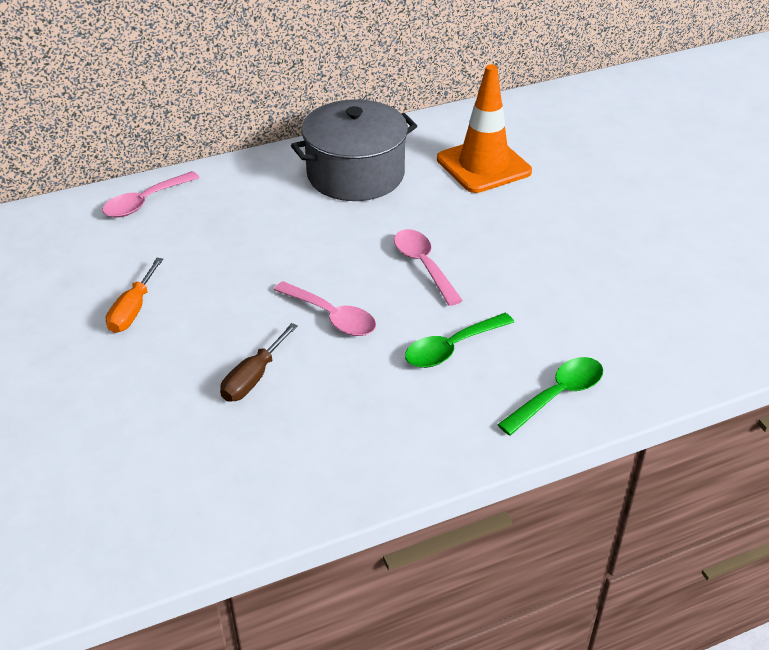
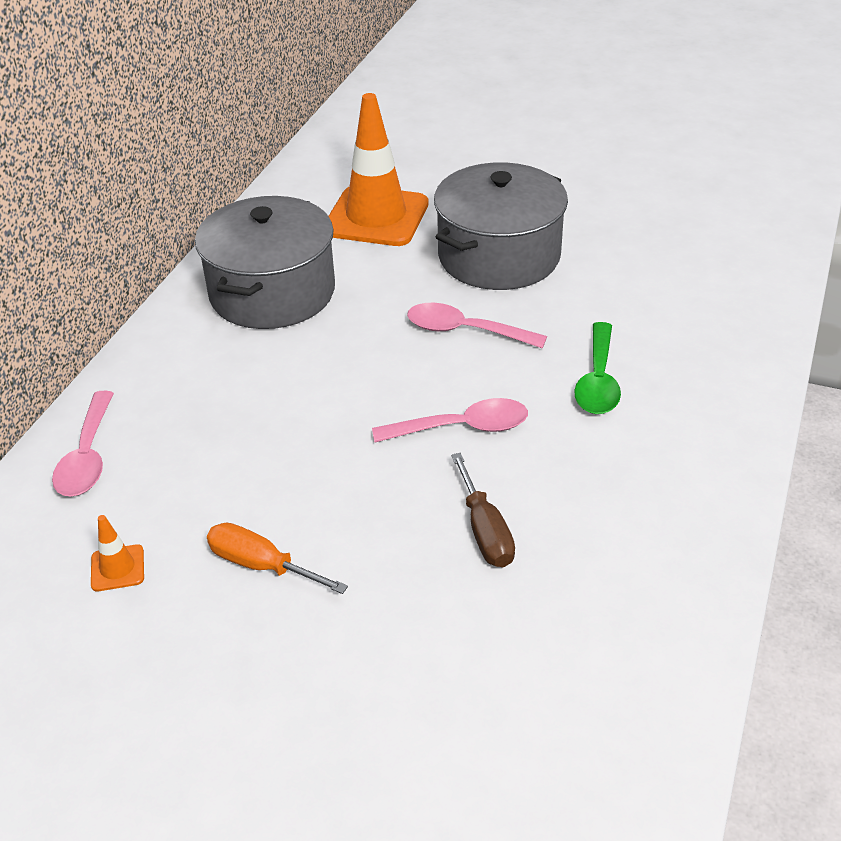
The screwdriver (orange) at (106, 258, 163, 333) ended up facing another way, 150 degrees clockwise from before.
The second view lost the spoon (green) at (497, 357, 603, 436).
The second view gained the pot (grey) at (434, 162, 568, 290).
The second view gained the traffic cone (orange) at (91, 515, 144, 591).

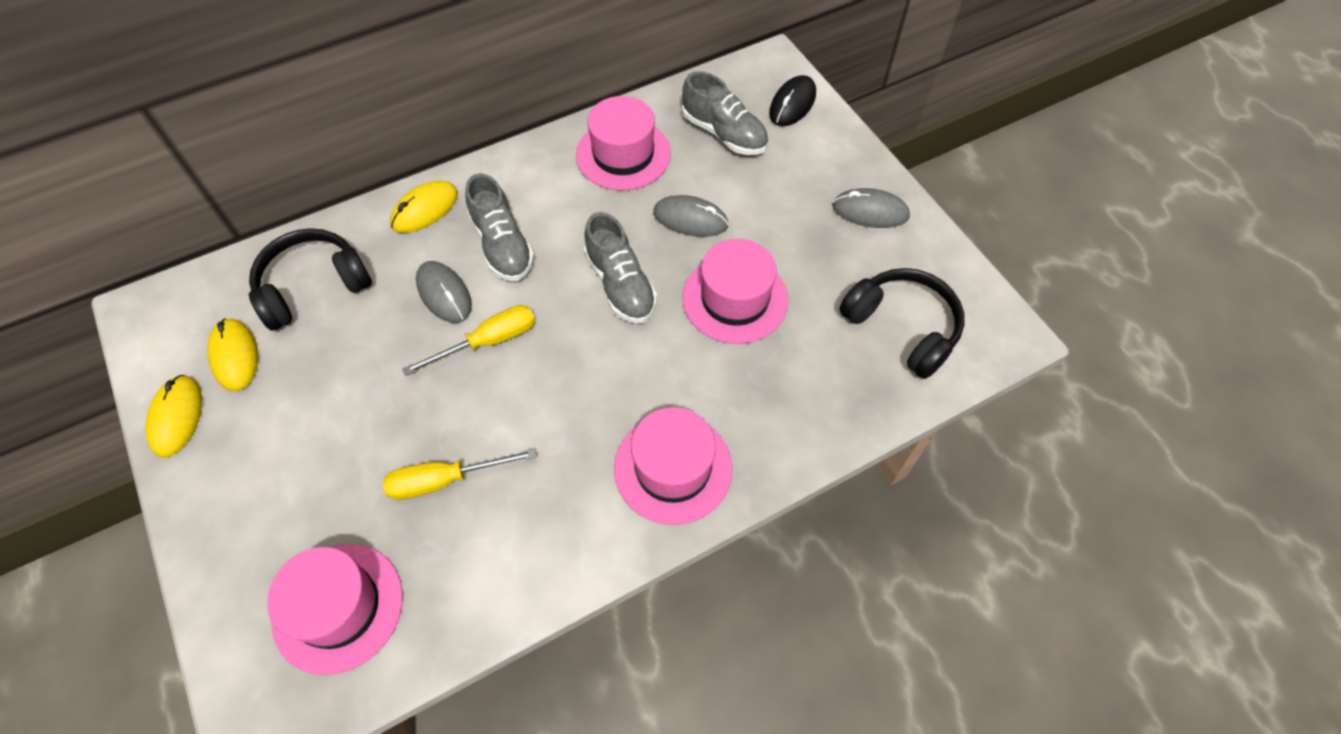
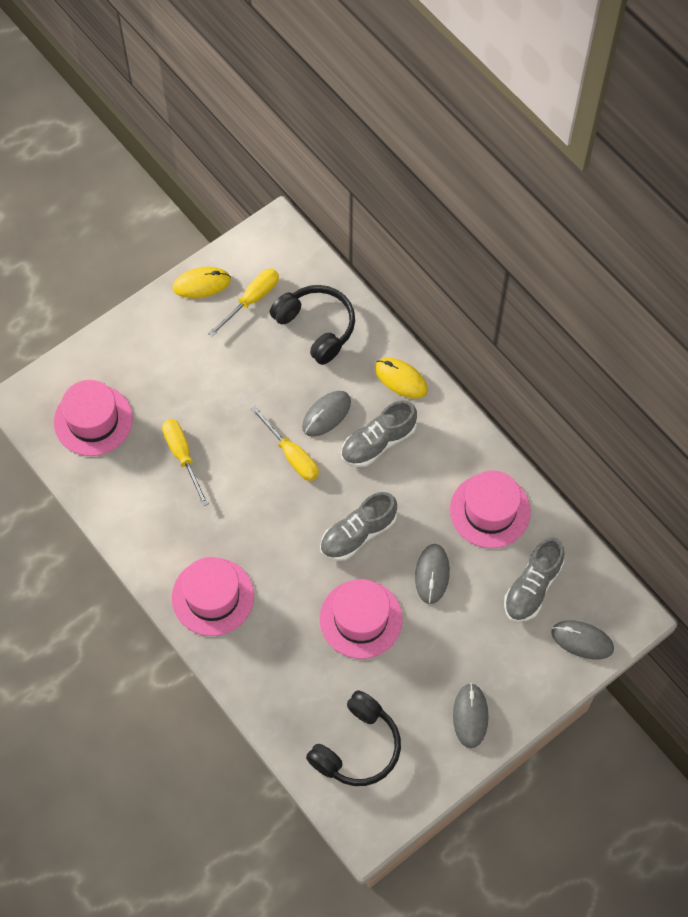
What was the mouse (black) at (769, 75, 816, 126) turned into the mouse (grey) at (551, 620, 614, 659).
Where the mouse (yellow) stood at (207, 318, 258, 392), the screwdriver (yellow) came to stand at (208, 269, 279, 337).

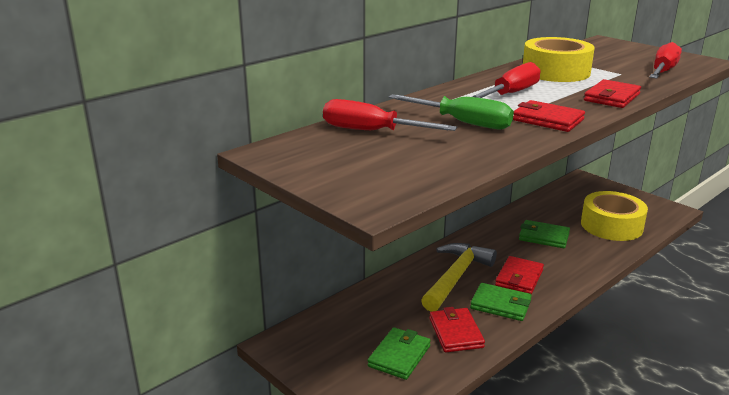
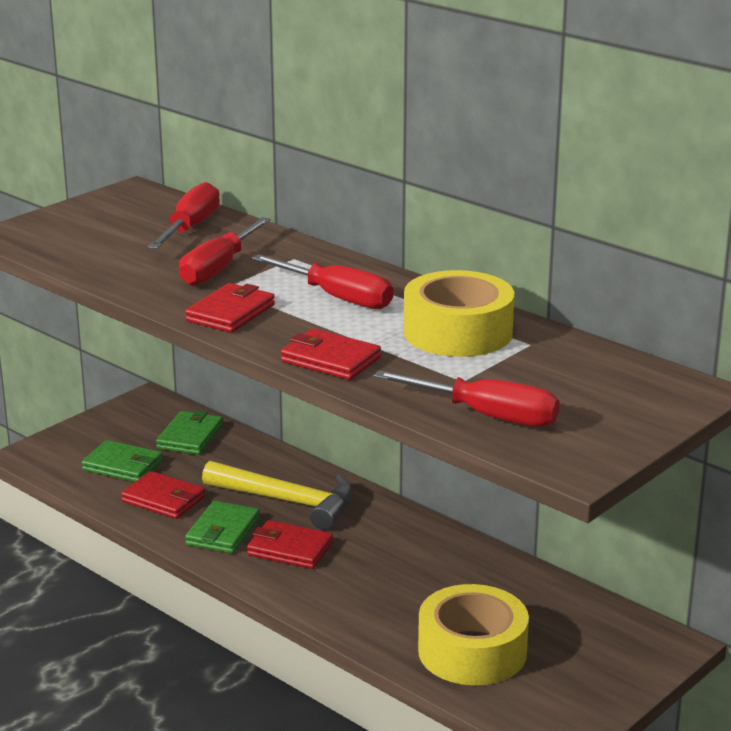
What was the screwdriver (green) at (389, 94, 514, 129) turned into the screwdriver (red) at (179, 217, 271, 286).
The wallet (green) ended up elsewhere, having gone from (519, 220, 570, 248) to (156, 410, 223, 455).
The wallet (red) at (429, 307, 485, 352) ended up facing another way, 45 degrees clockwise from before.

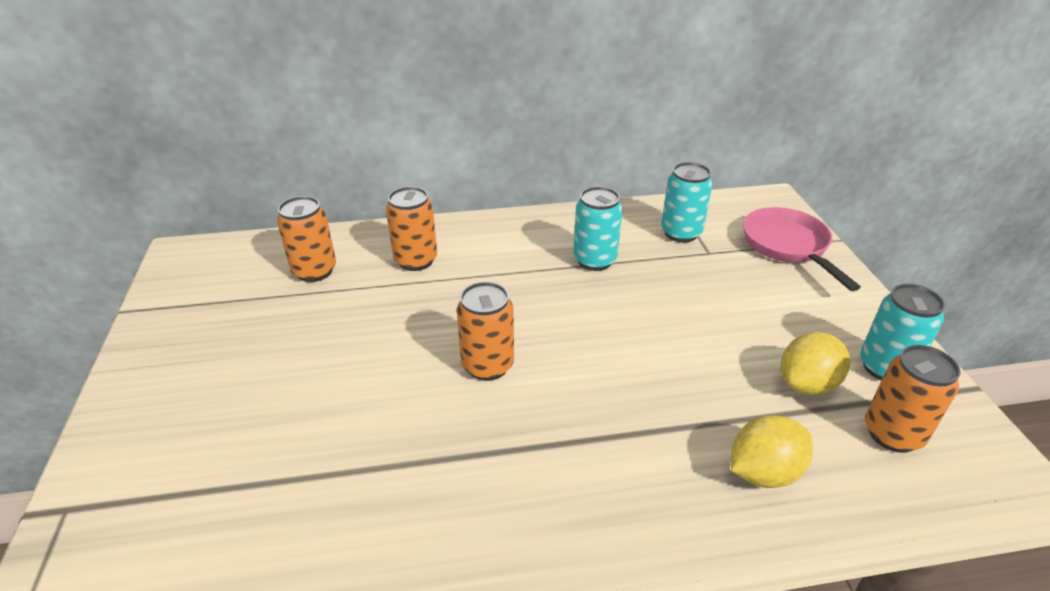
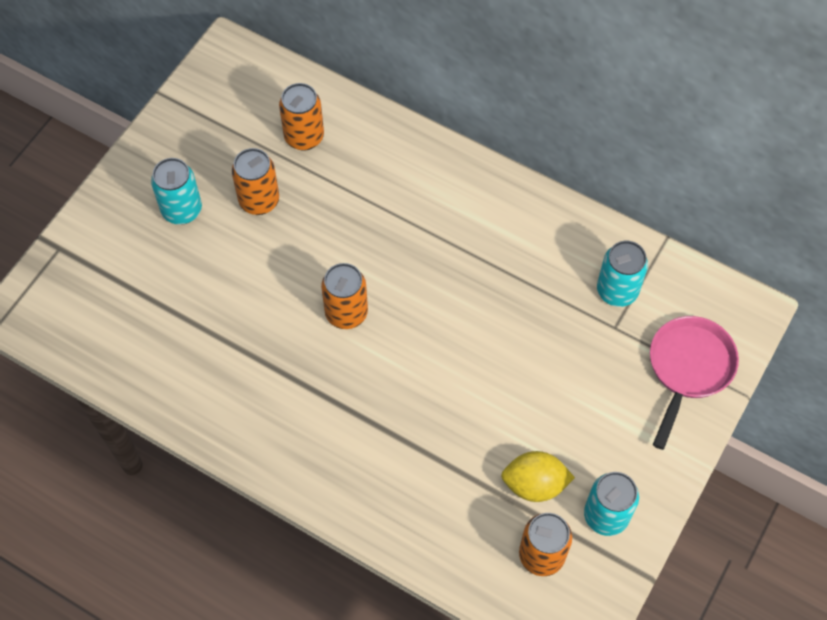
The can (orange) ended up elsewhere, having gone from (386, 186, 437, 271) to (232, 148, 279, 215).
The can (turquoise) ended up elsewhere, having gone from (573, 186, 623, 271) to (151, 158, 202, 225).
The second view lost the lemon (yellow) at (731, 415, 813, 488).

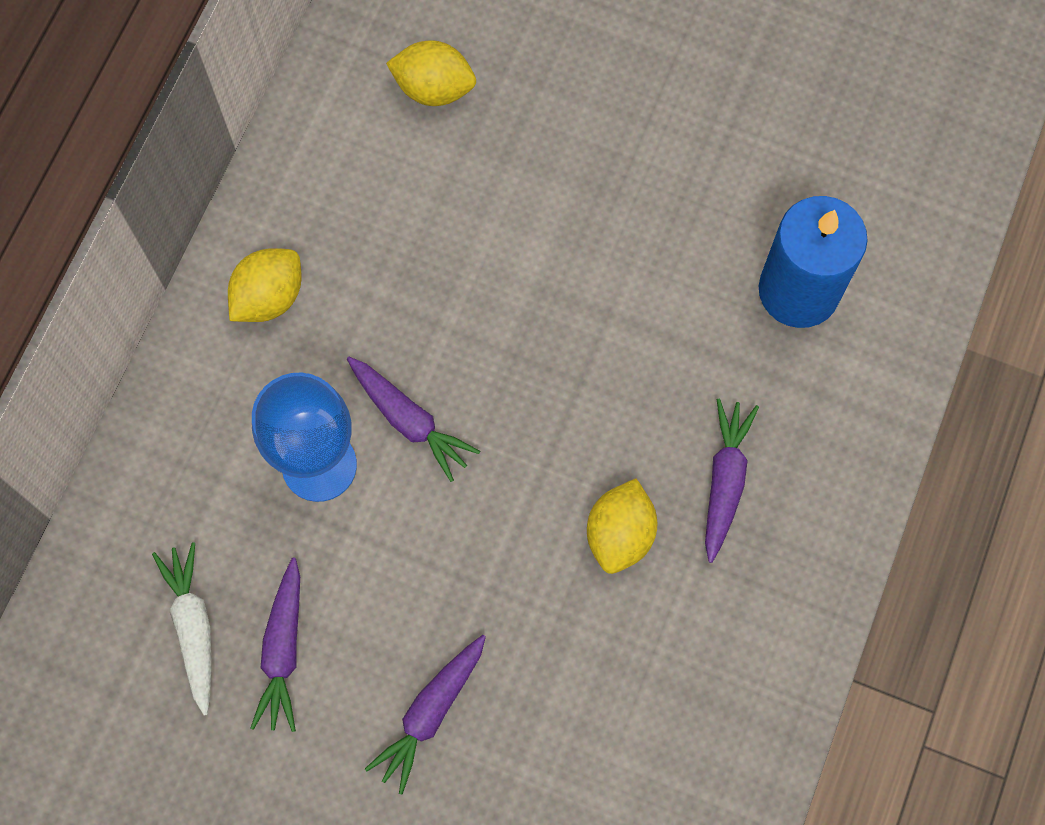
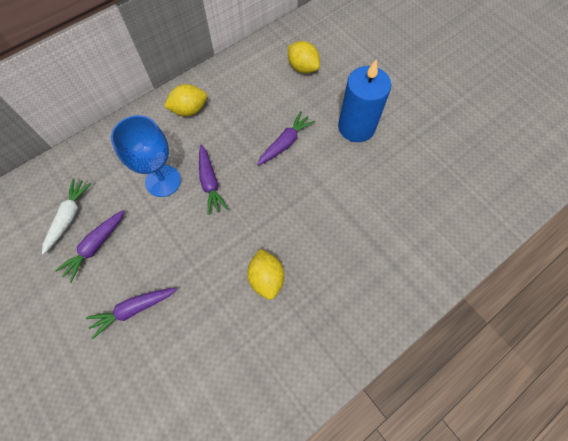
The candle (blue) ended up elsewhere, having gone from (759, 196, 868, 328) to (338, 60, 391, 142).
The carrot (purple) ended up elsewhere, having gone from (705, 399, 759, 563) to (257, 112, 315, 166).
The lemon (yellow) at (587, 478, 657, 574) ended up facing another way, 60 degrees counterclockwise from before.

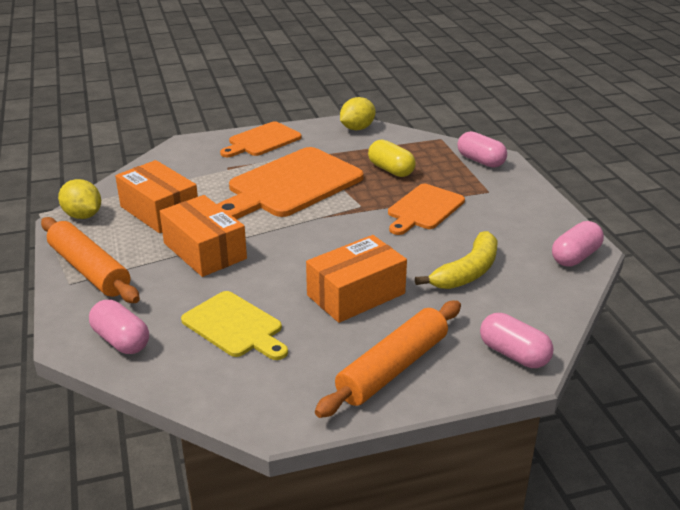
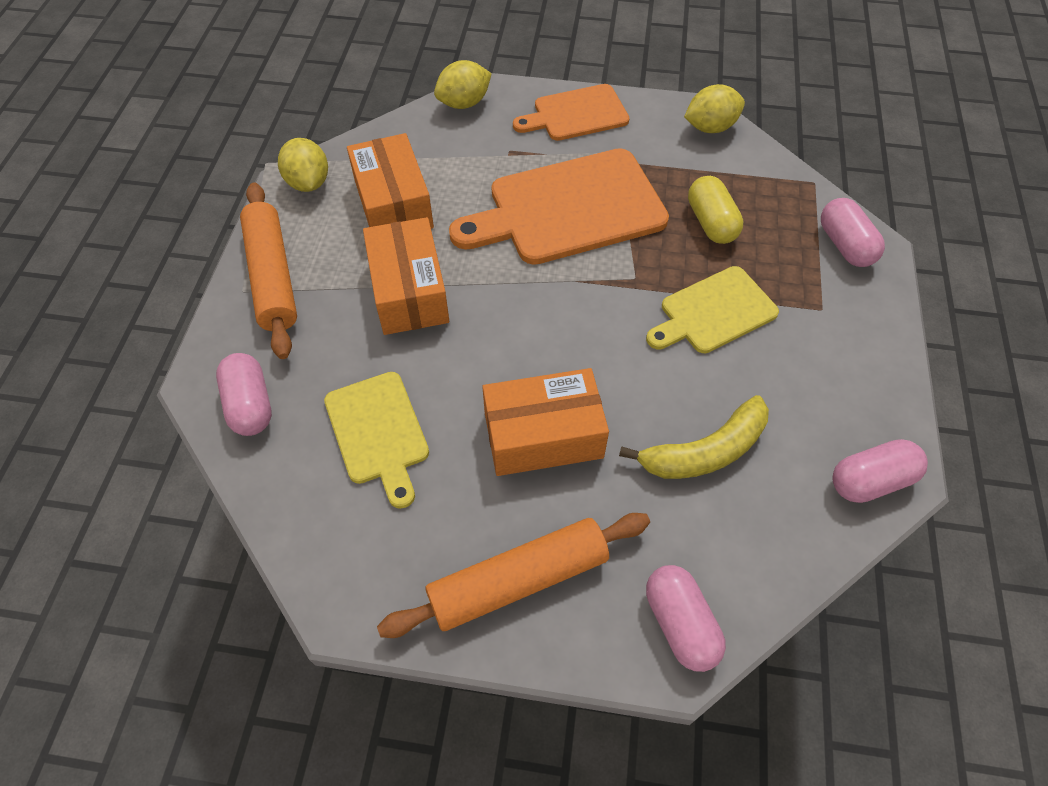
What was the cutting board (orange) at (388, 184, 465, 235) turned into the cutting board (yellow) at (646, 266, 779, 353).
The second view gained the lemon (yellow) at (434, 60, 492, 109).

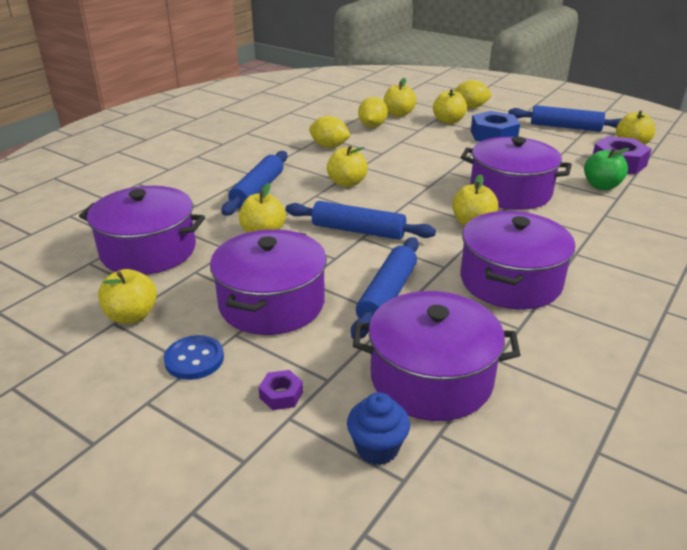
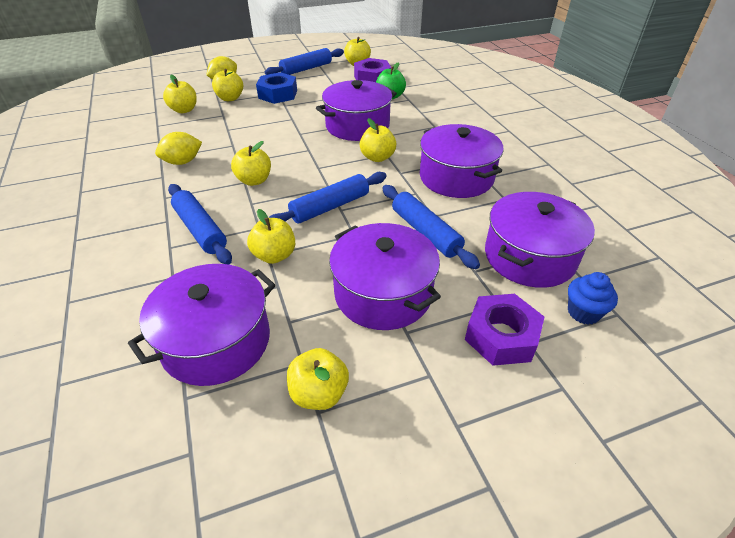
The second view lost the lemon (yellow) at (358, 97, 388, 127).
The second view lost the button (blue) at (164, 335, 224, 380).
The size of the nut (purple) at (258, 370, 303, 410) changed by a factor of 2.04.

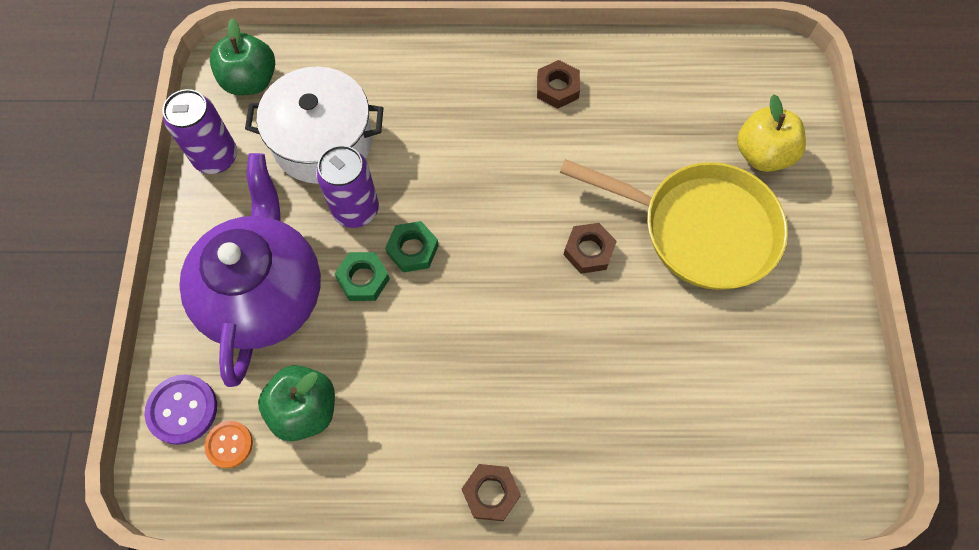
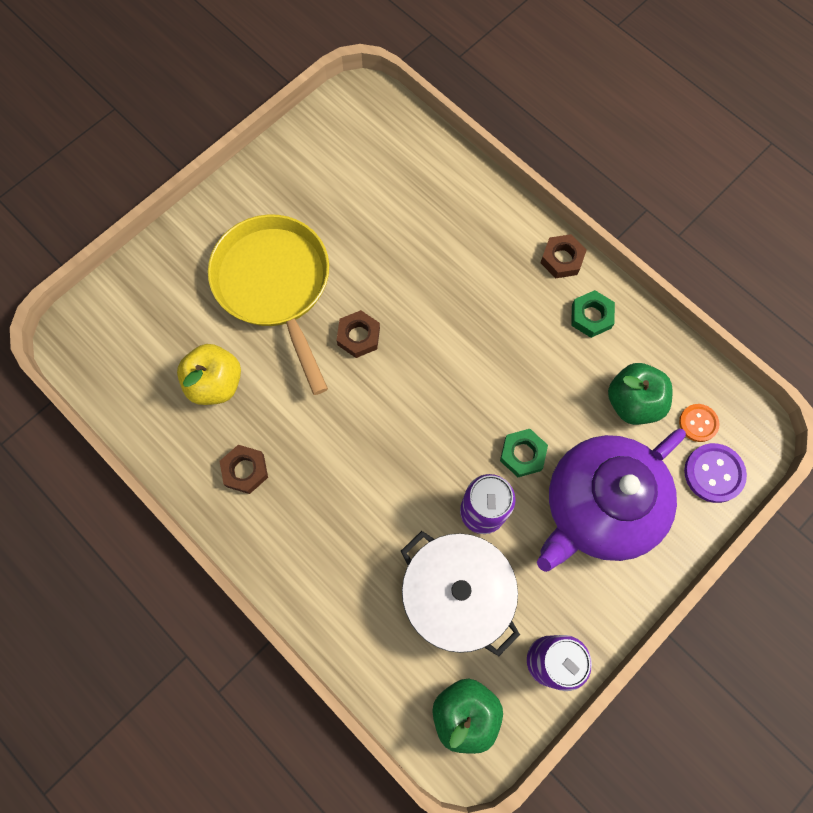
The apple (yellow) ended up elsewhere, having gone from (737, 94, 806, 172) to (177, 344, 241, 405).
The nut (green) ended up elsewhere, having gone from (385, 221, 439, 272) to (571, 290, 615, 338).

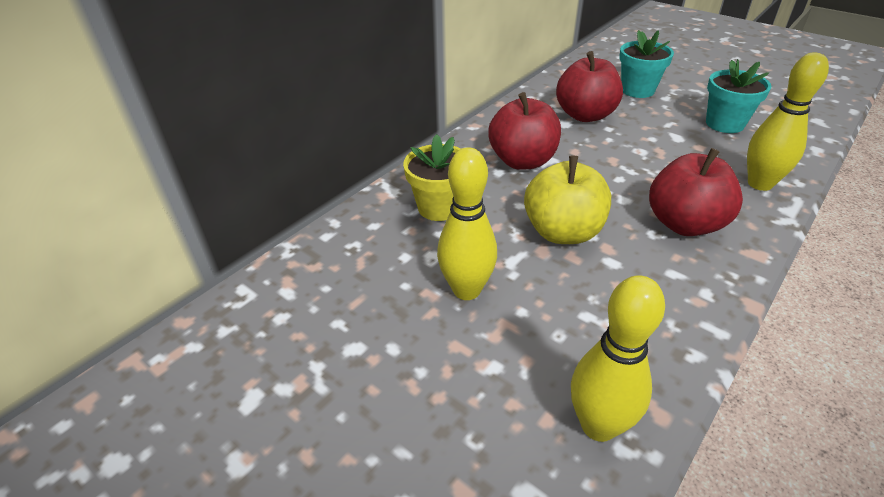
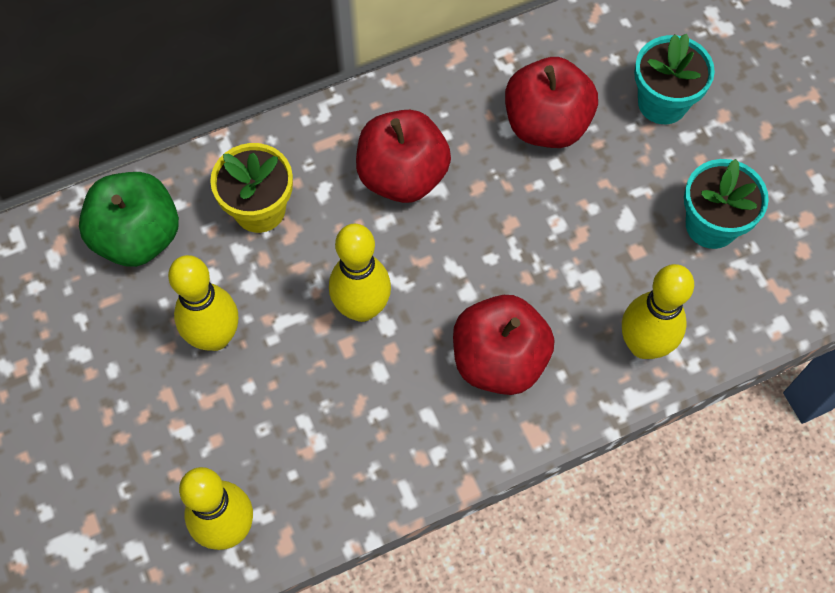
Where the apple (yellow) stood at (524, 156, 611, 244), the bowling pin (yellow) came to stand at (329, 224, 391, 322).
The second view gained the apple (green) at (79, 172, 179, 267).

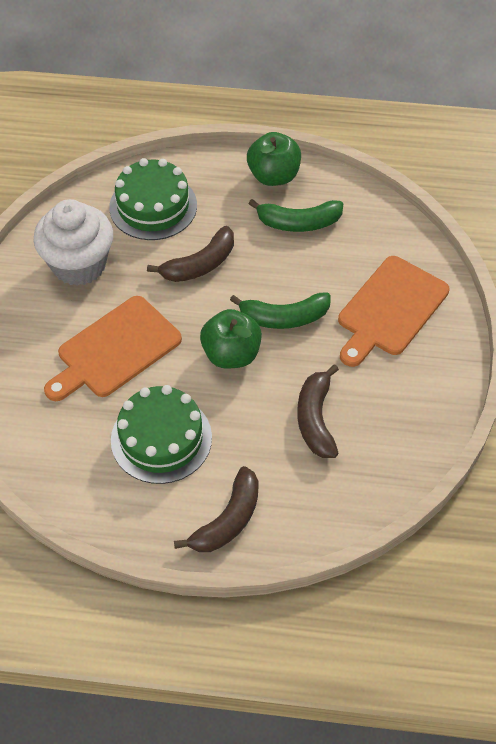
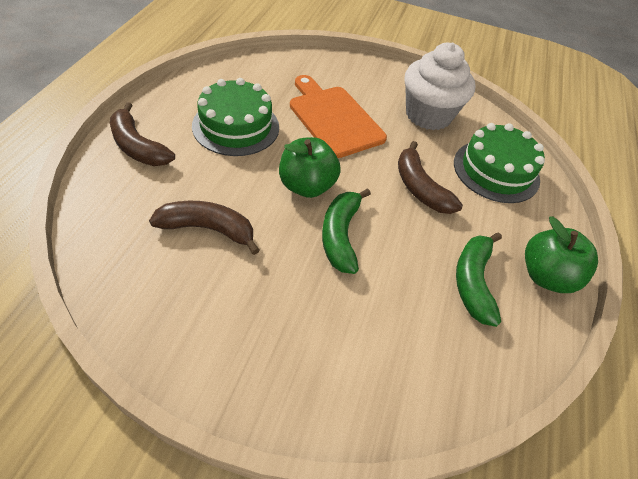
The second view lost the cutting board (orange) at (338, 256, 450, 367).

